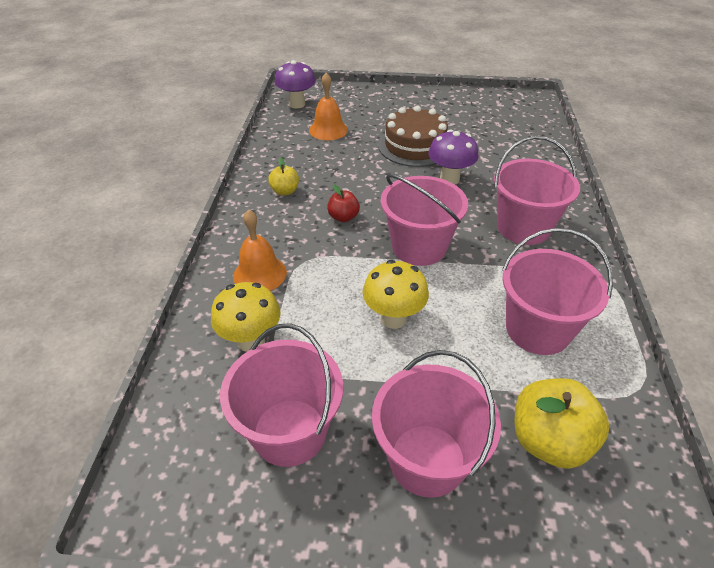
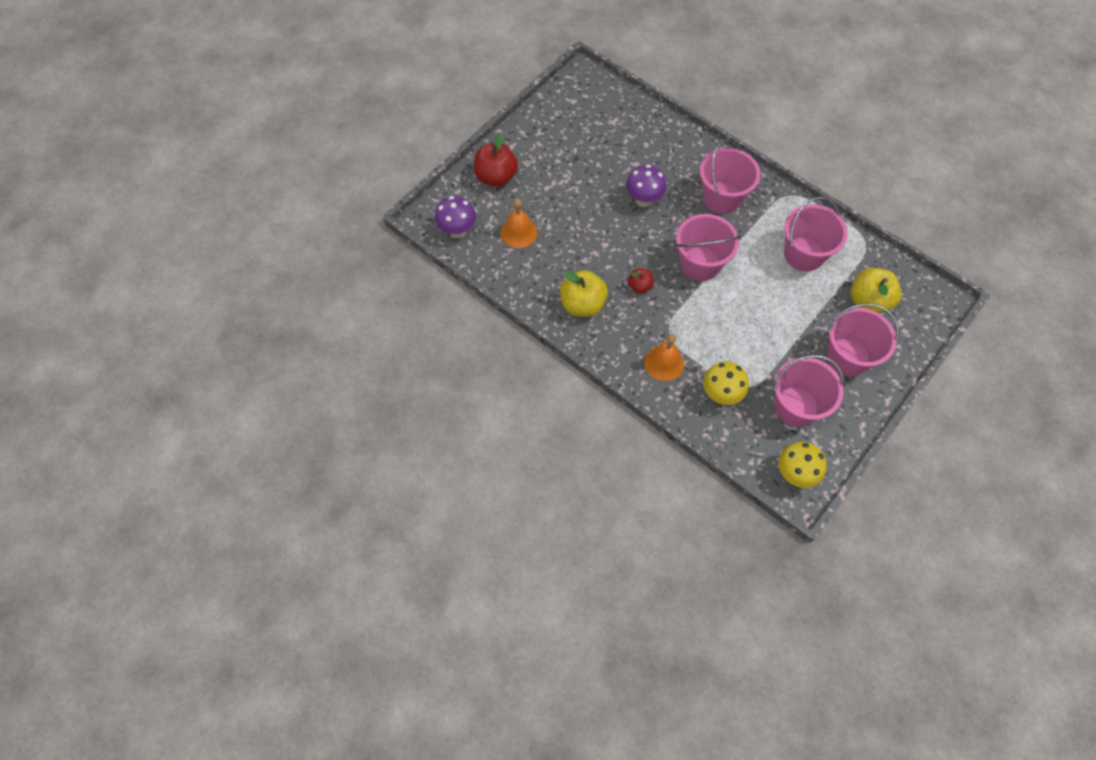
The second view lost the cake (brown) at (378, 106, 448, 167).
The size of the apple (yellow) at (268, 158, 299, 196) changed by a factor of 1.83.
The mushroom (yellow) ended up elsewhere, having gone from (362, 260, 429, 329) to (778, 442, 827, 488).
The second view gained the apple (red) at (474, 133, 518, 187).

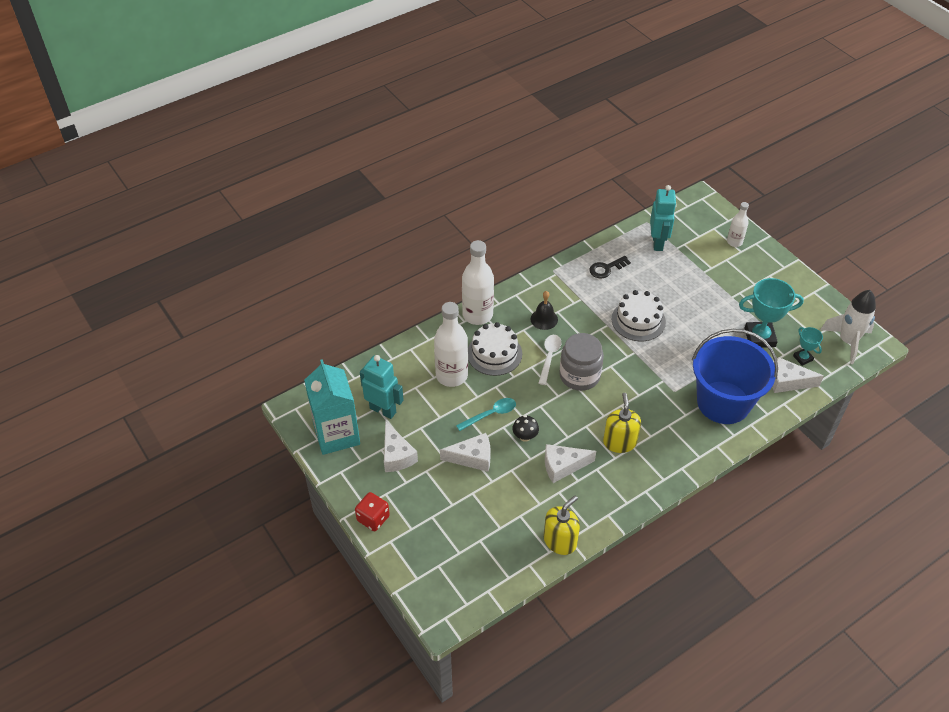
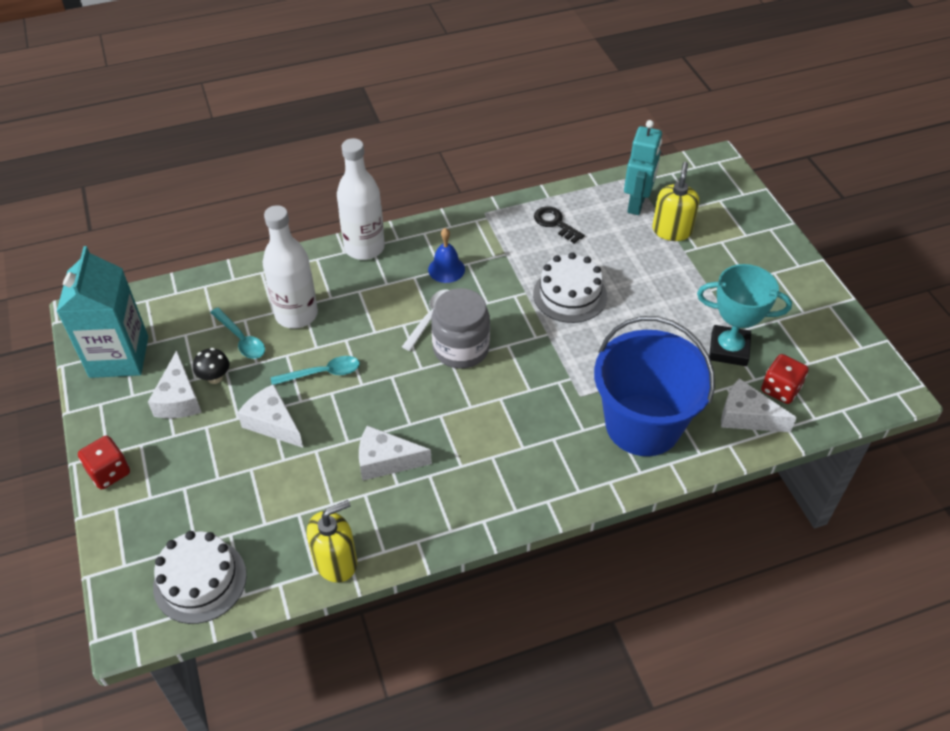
The second view lost the bottle (white) at (727, 202, 749, 247).
The key (black) at (589, 256, 631, 279) ended up facing another way, 60 degrees clockwise from before.
The second view lost the rocket (white) at (820, 290, 876, 364).
What was the bell (black) at (531, 291, 558, 330) turned into the bell (blue) at (428, 228, 465, 283).
The cake (white) ended up elsewhere, having gone from (468, 322, 522, 376) to (153, 531, 247, 624).
Where the trophy (turquoise) stood at (793, 327, 823, 366), the dice (red) came to stand at (761, 354, 809, 404).
The second view lost the robot (turquoise) at (360, 355, 404, 419).
The soap dispenser (yellow) ended up elsewhere, having gone from (603, 393, 641, 453) to (652, 162, 699, 241).
The mushroom (black) ended up elsewhere, having gone from (512, 415, 539, 442) to (193, 348, 229, 384).
The cheese (white) at (440, 433, 491, 472) ended up facing another way, 150 degrees counterclockwise from before.
The second view gained the spoon (turquoise) at (210, 308, 265, 359).

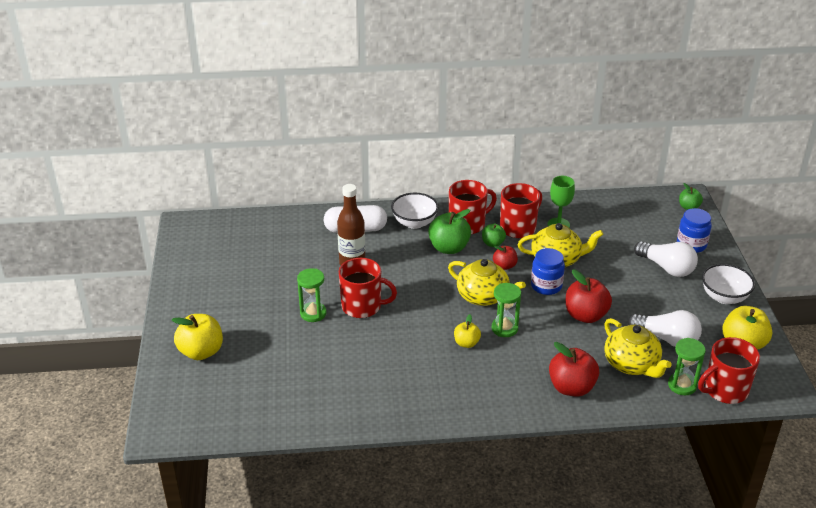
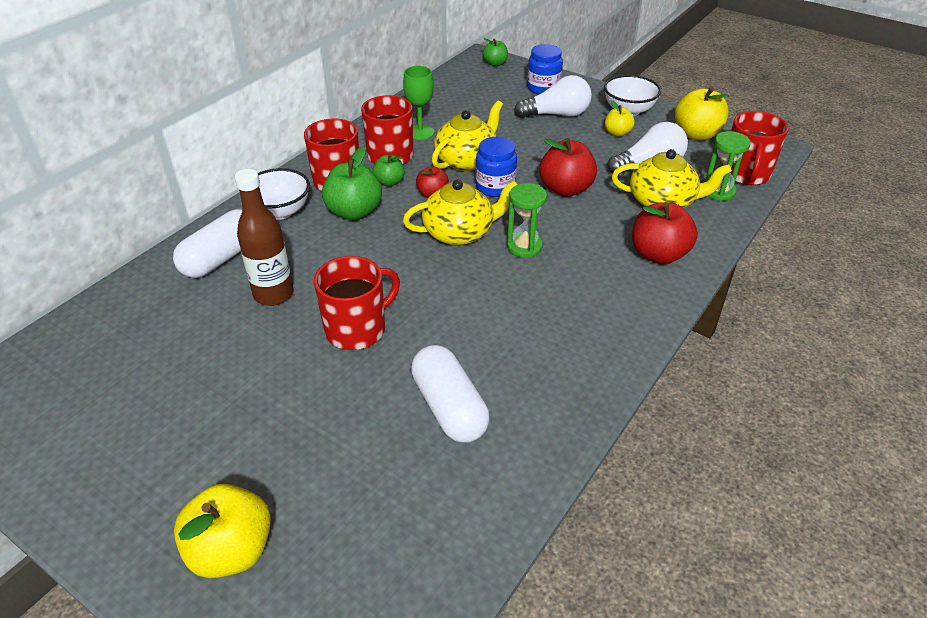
The second view lost the hourglass (green) at (297, 268, 326, 322).
The apple (yellow) ended up elsewhere, having gone from (454, 314, 481, 348) to (605, 100, 635, 137).
The second view gained the capsule (white) at (411, 345, 489, 443).

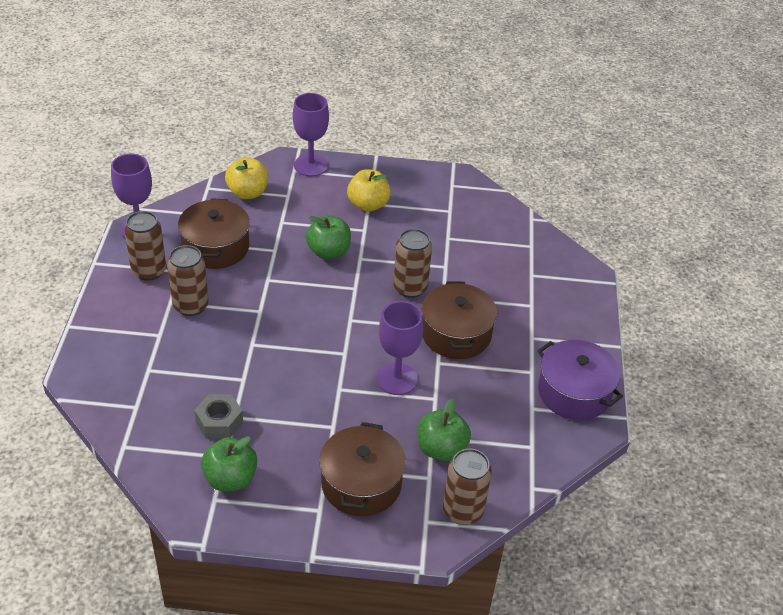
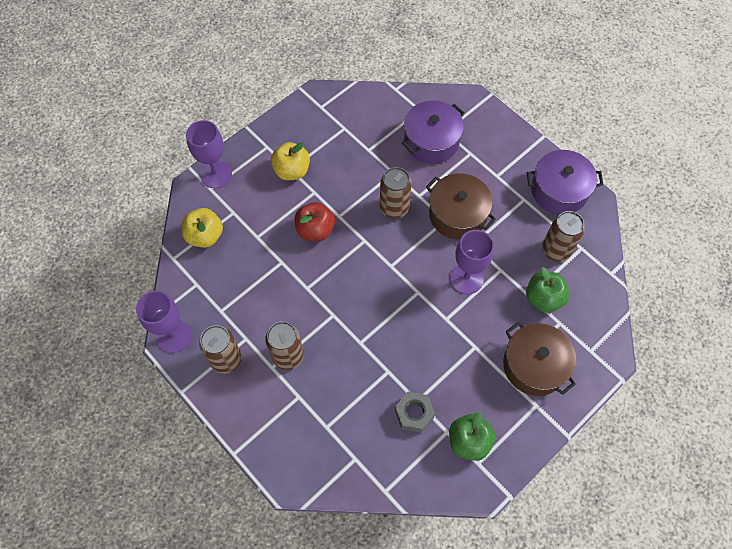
The second view lost the pot (brown) at (178, 198, 250, 269).
What was the apple (green) at (306, 215, 351, 259) turned into the apple (red) at (295, 202, 335, 241).
The can (brown) ended up elsewhere, having gone from (443, 449, 492, 525) to (542, 211, 585, 262).
The second view gained the pot (purple) at (402, 101, 464, 164).

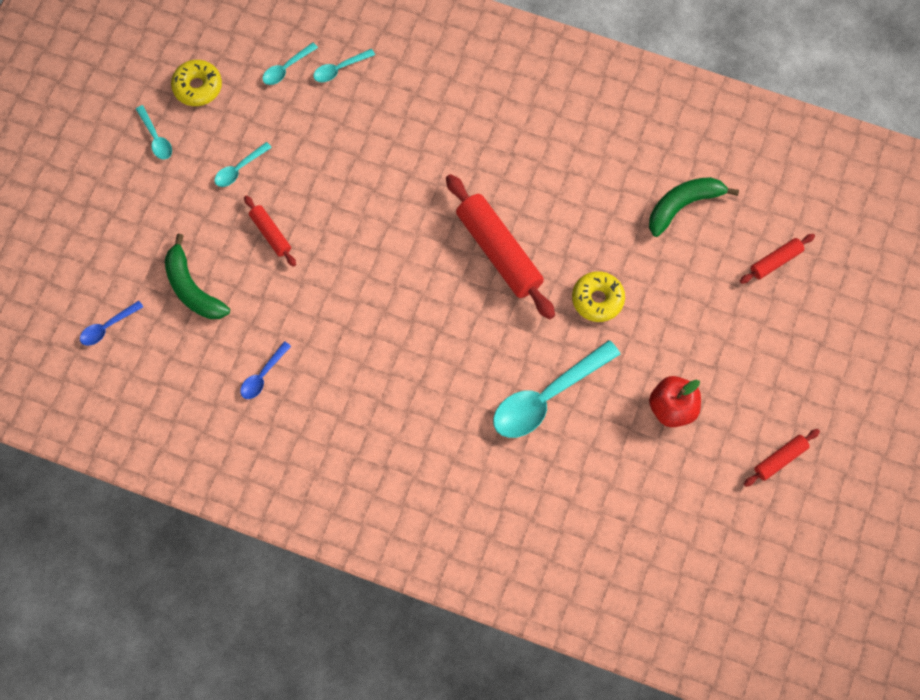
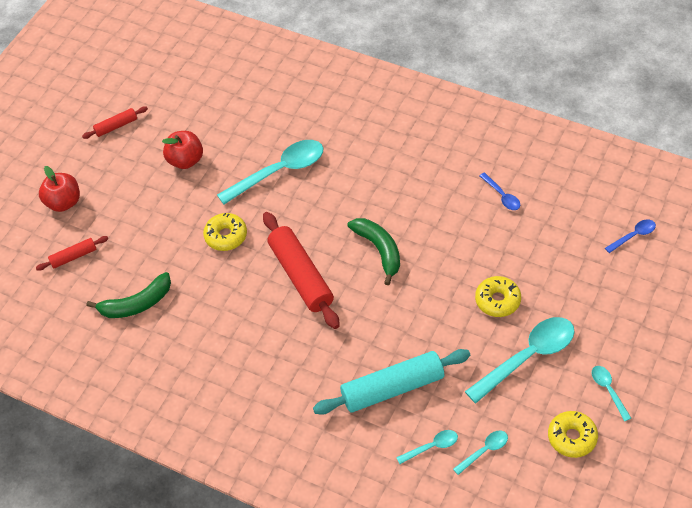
The size of the spoon (turquoise) at (214, 142, 272, 187) changed by a factor of 2.09.
Where the rolling pin (red) stood at (244, 195, 296, 267), the donut (yellow) came to stand at (475, 276, 521, 317).
The banana (green) ended up elsewhere, having gone from (165, 234, 230, 319) to (347, 218, 400, 285).
The spoon (blue) at (240, 341, 291, 399) ended up facing another way, 105 degrees clockwise from before.
The second view gained the apple (red) at (39, 166, 80, 212).
The second view gained the rolling pin (turquoise) at (313, 349, 470, 415).

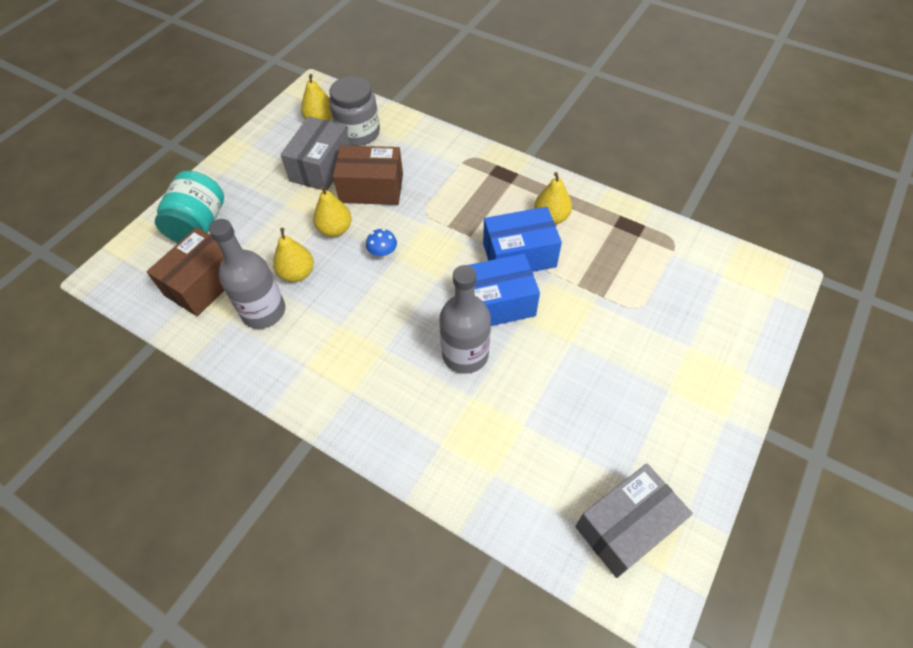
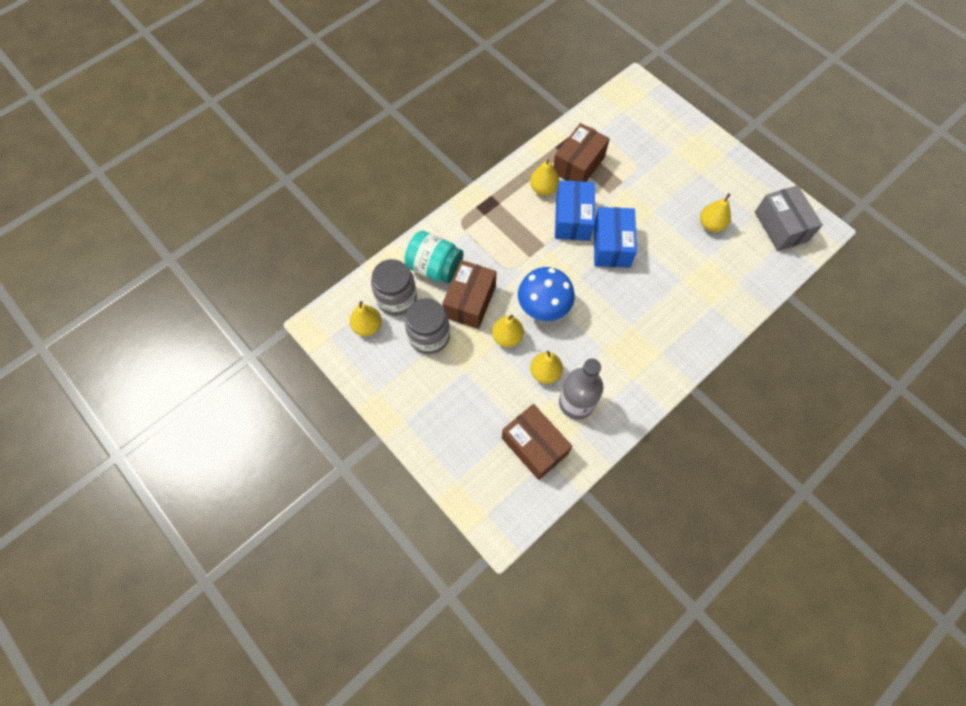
Where the box (grey) stood at (280, 116, 350, 190), the jar (grey) came to stand at (405, 298, 450, 354).
The jar (turquoise) ended up elsewhere, having gone from (155, 171, 224, 243) to (404, 231, 463, 284).
The size of the mushroom (blue) at (366, 229, 397, 259) changed by a factor of 2.22.
The second view lost the bottle (grey) at (439, 265, 491, 374).
The second view gained the box (brown) at (553, 123, 610, 182).
The second view gained the pear (yellow) at (700, 193, 731, 232).

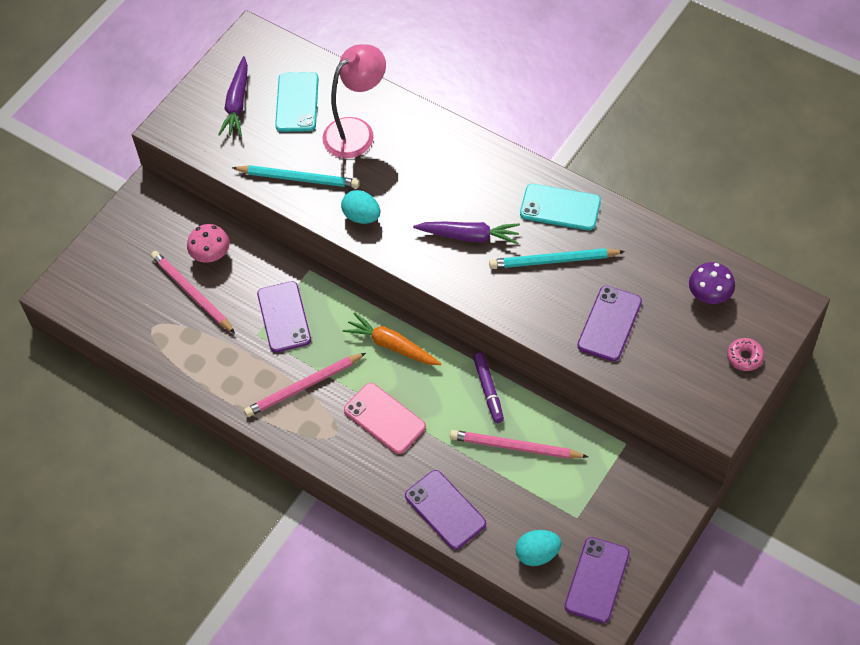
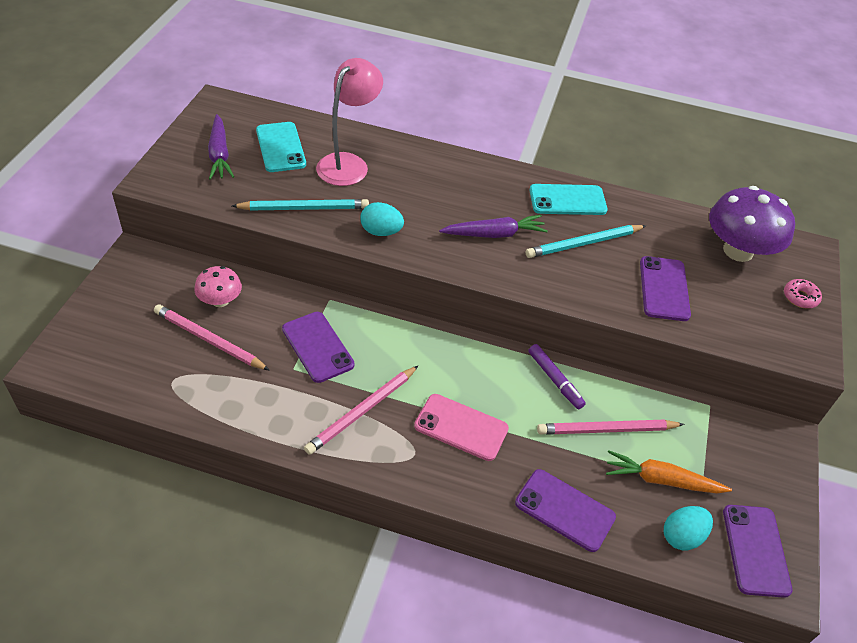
The size of the mushroom (purple) at (689, 262, 735, 304) changed by a factor of 1.82.
The carrot (orange) ended up elsewhere, having gone from (343, 312, 441, 365) to (606, 450, 732, 494).

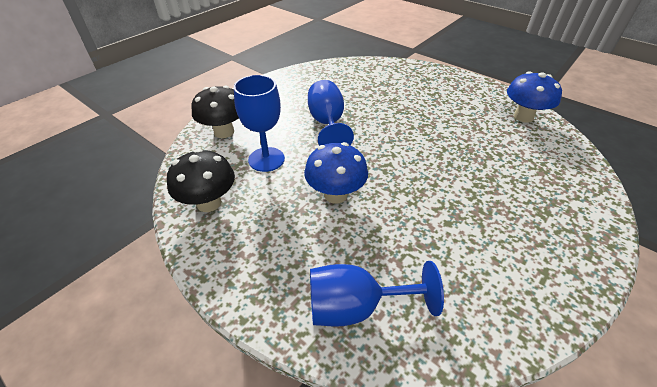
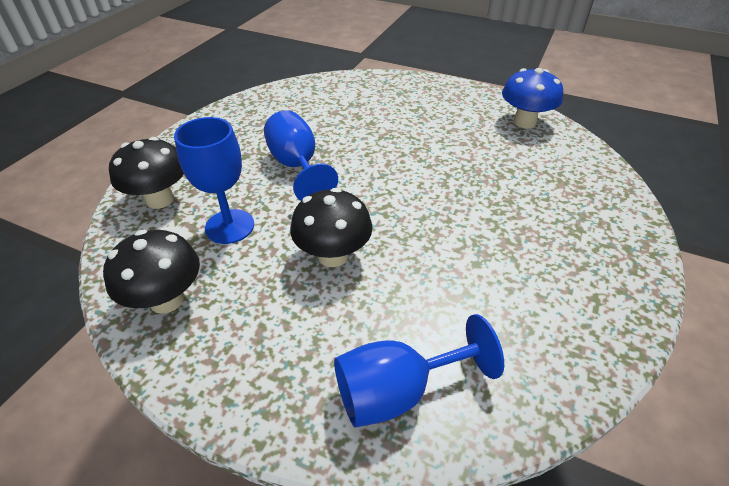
What was the mushroom (blue) at (304, 142, 368, 204) turned into the mushroom (black) at (290, 188, 373, 267).

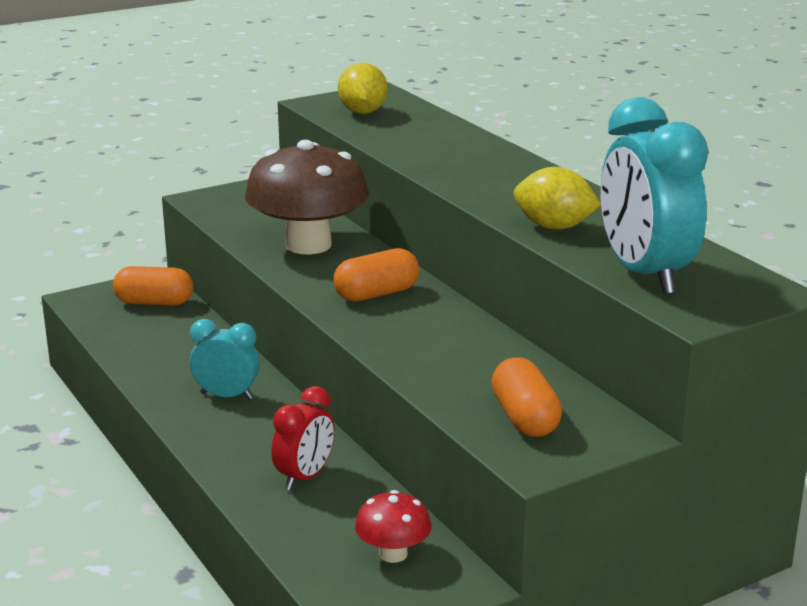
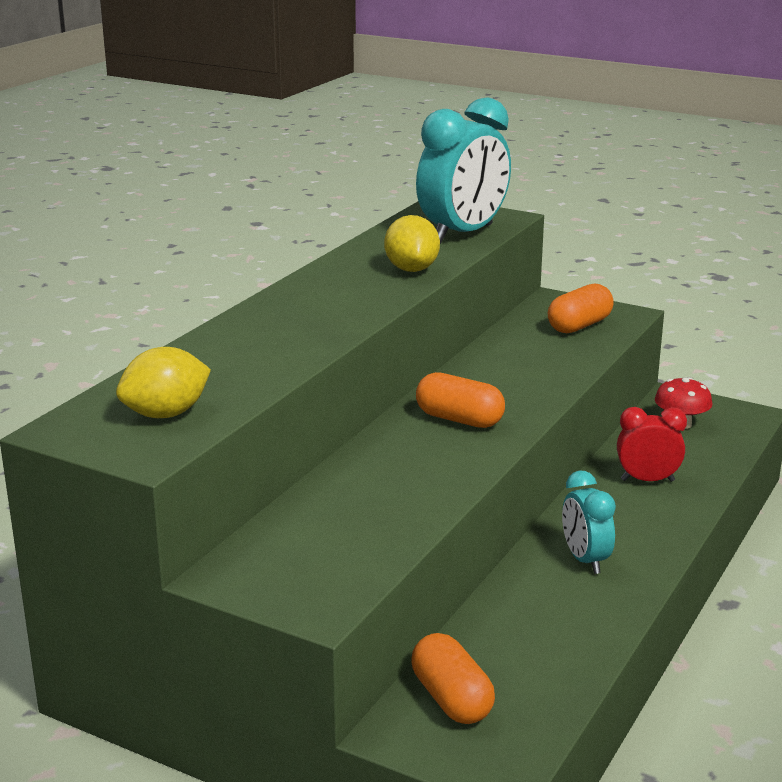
The second view lost the mushroom (brown) at (245, 140, 369, 254).

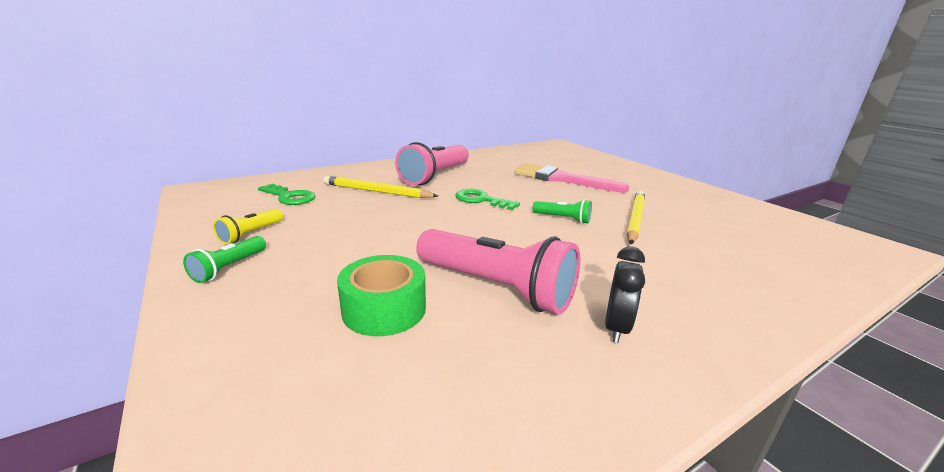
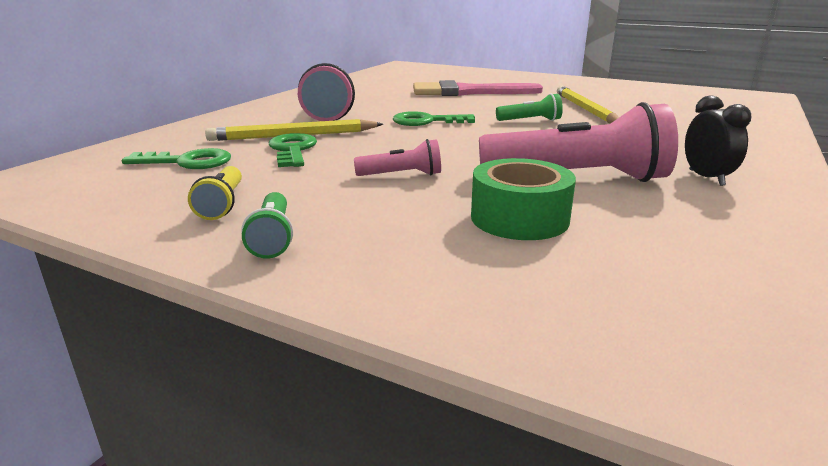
The second view gained the key (green) at (269, 133, 317, 167).
The second view gained the flashlight (pink) at (354, 139, 441, 176).

